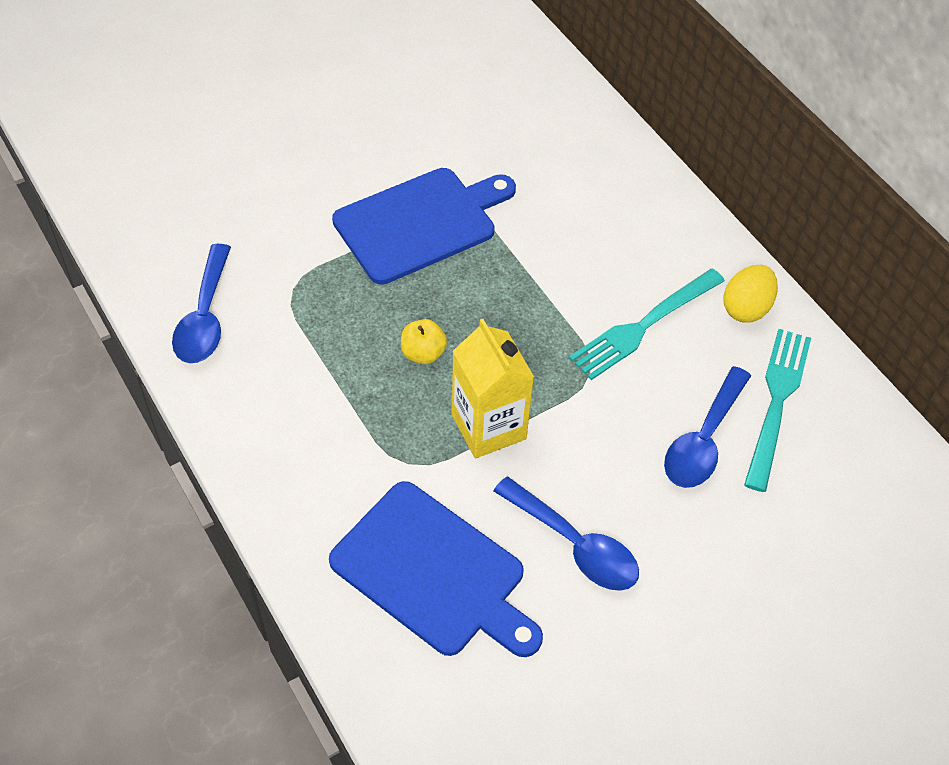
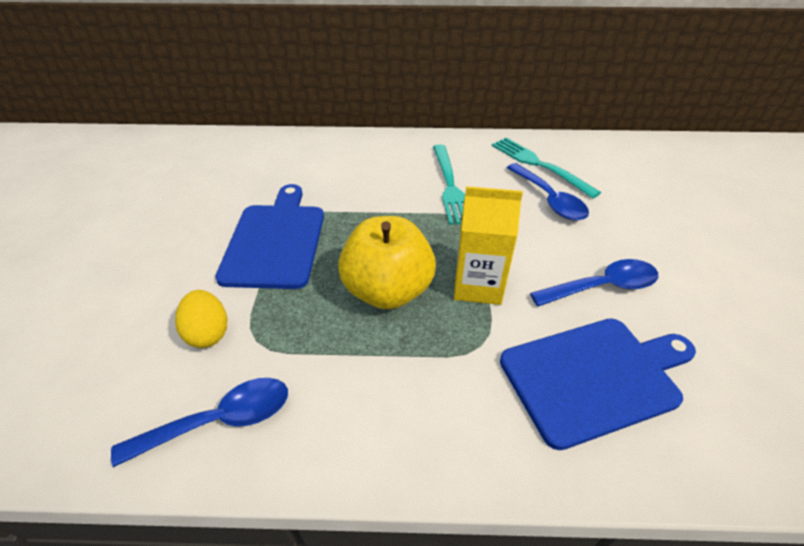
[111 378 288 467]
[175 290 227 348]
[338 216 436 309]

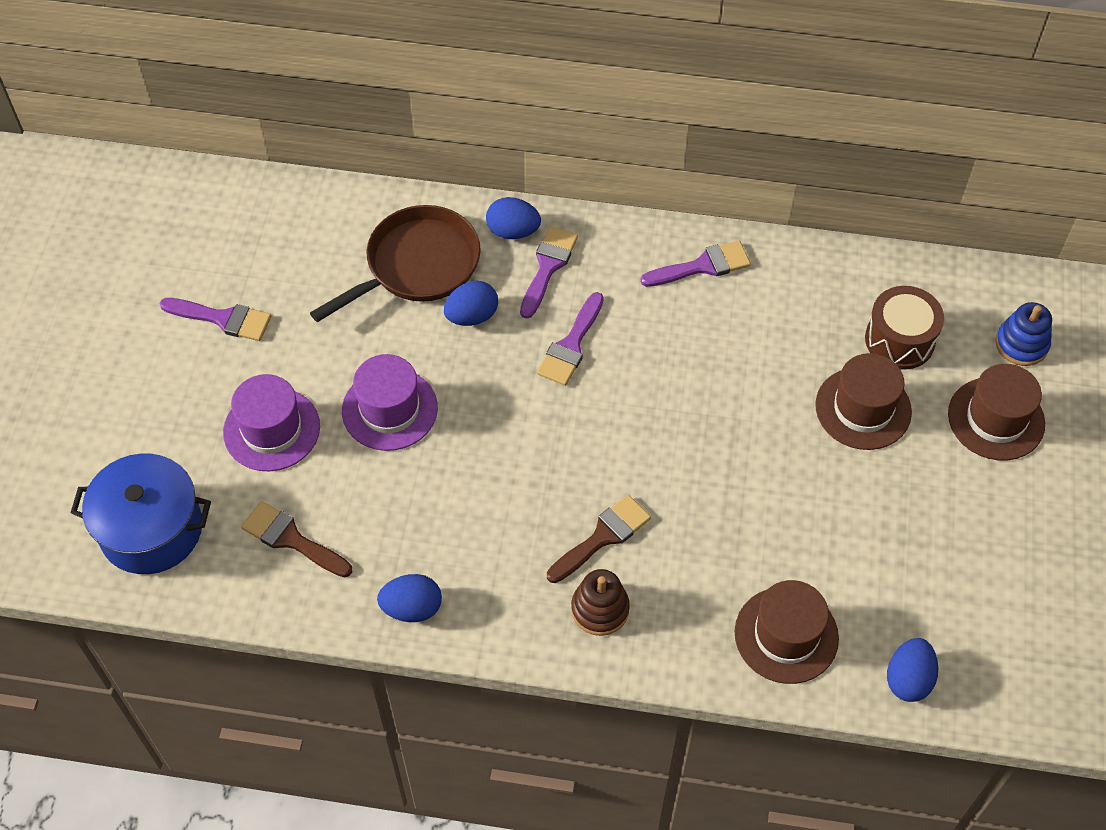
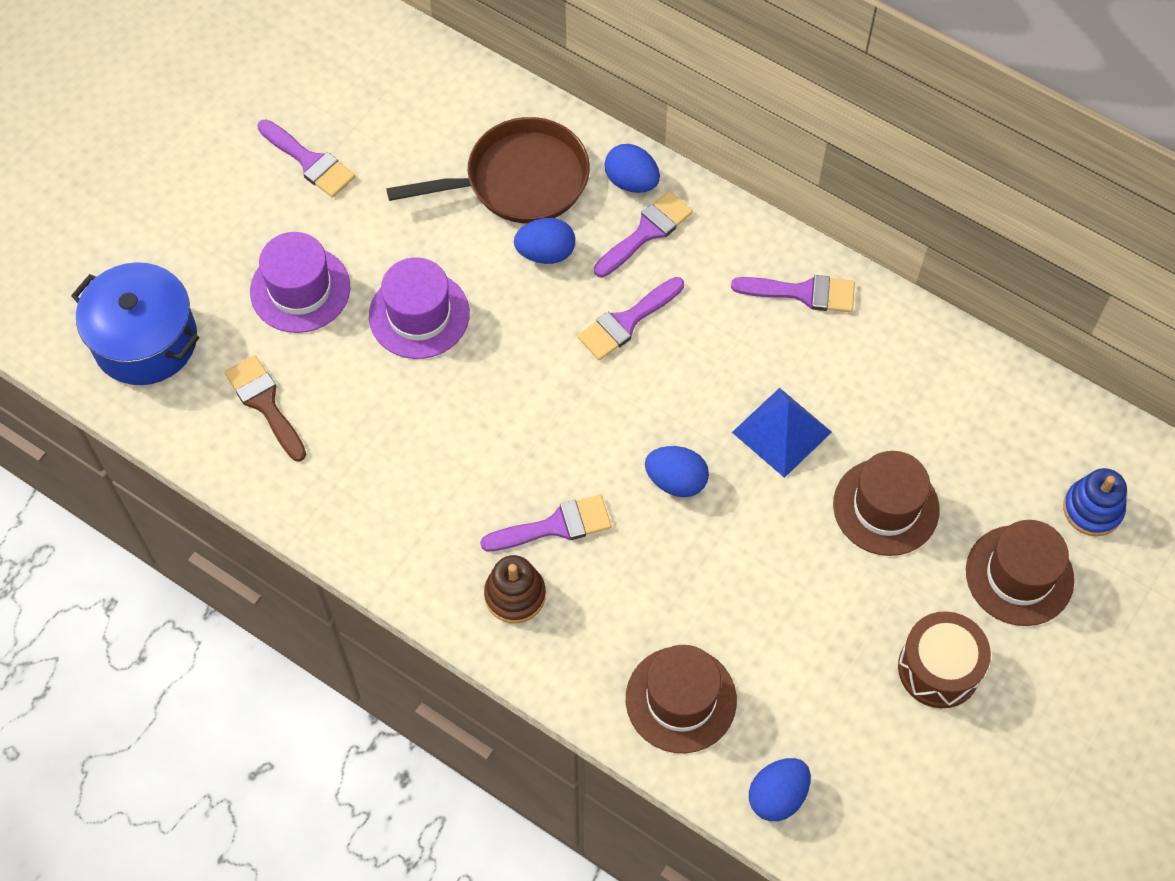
[898 611 991 708]
[480 495 611 551]
[645 446 709 497]
[732 388 832 478]

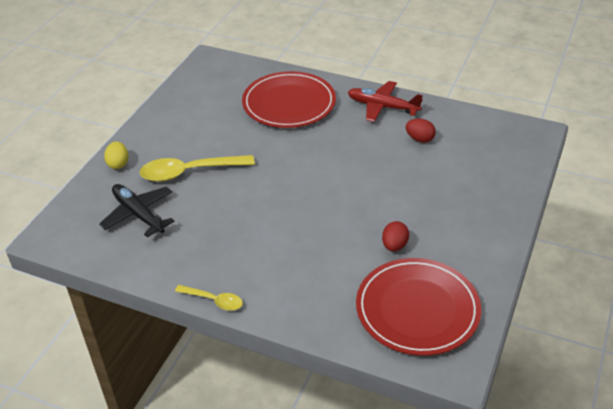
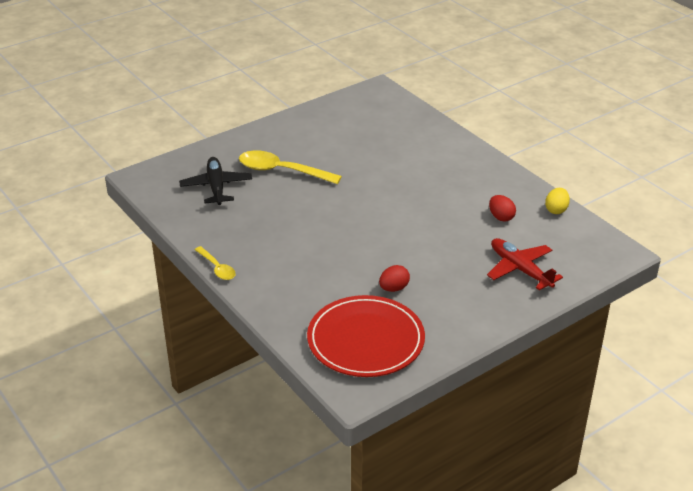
[242 71 336 128] (first image)
[487 238 563 290]
[545 188 570 214]

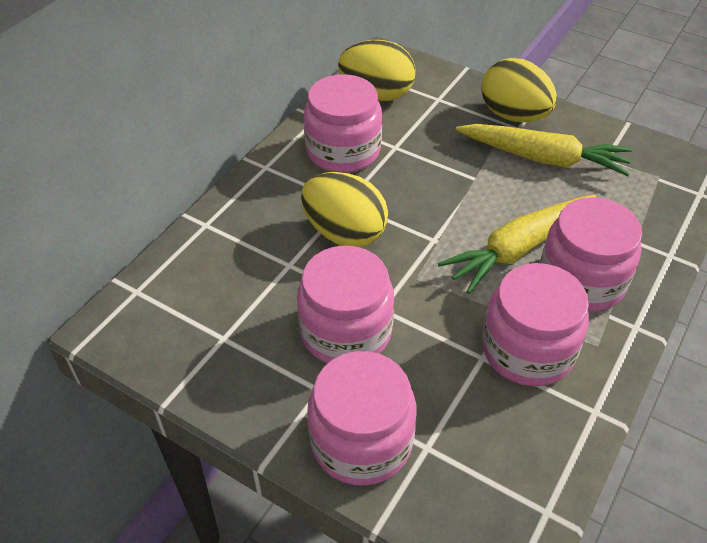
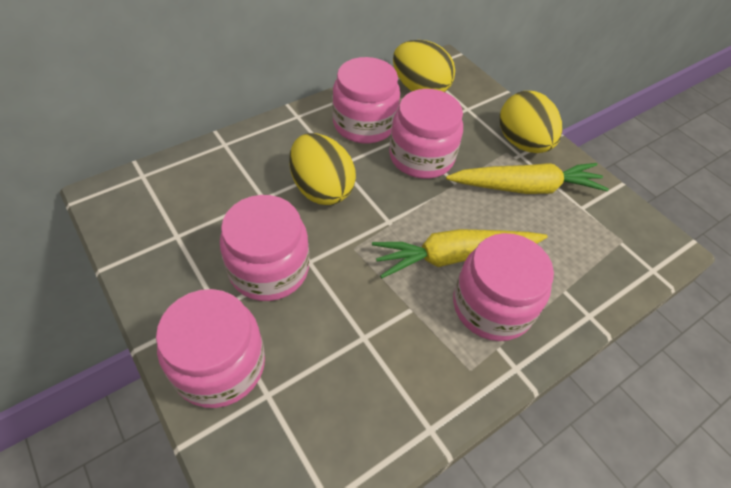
[446 163 609 194]
[389 89 463 179]

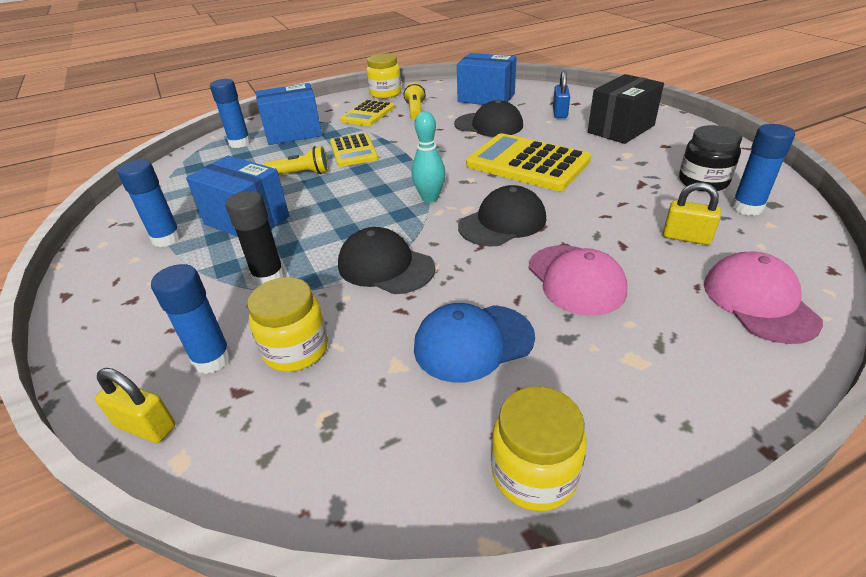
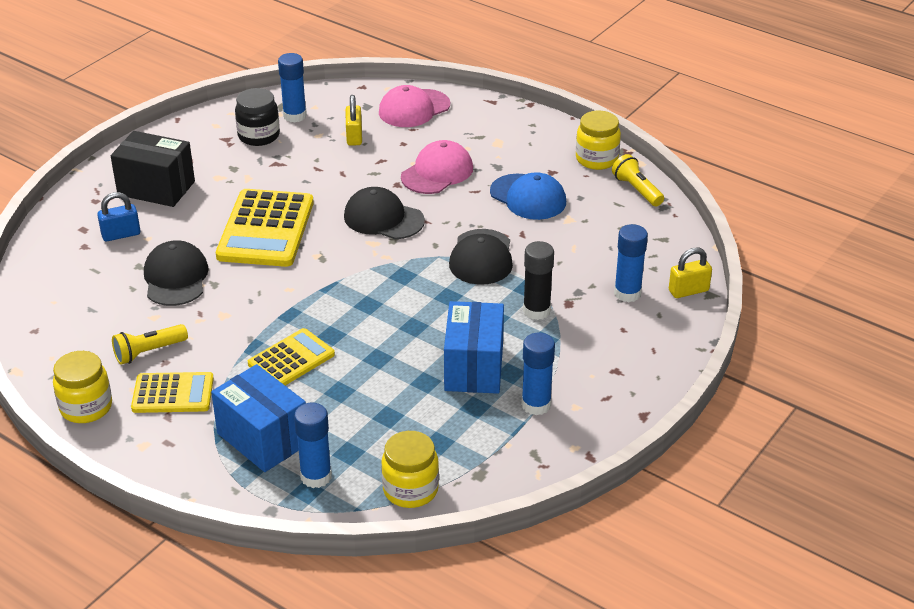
[457 53 517 105] (first image)
[411 111 446 202] (first image)
[612 154 664 206]
[381 431 439 508]
[669 248 712 298]

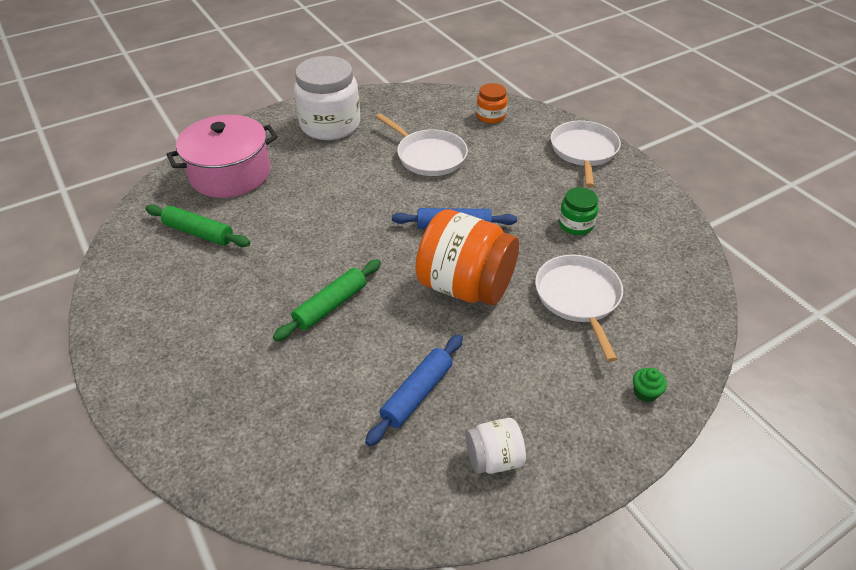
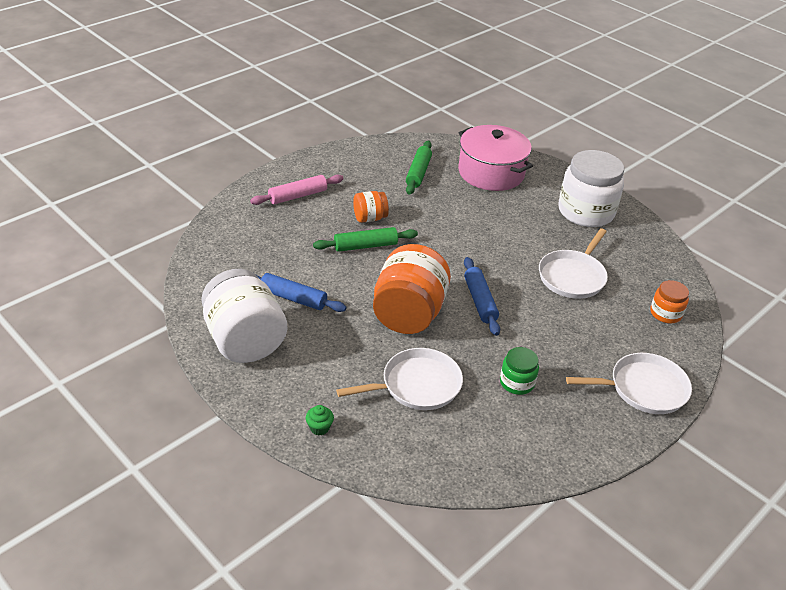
[313 227 418 252]
[201 269 287 363]
[250 175 343 205]
[353 191 389 223]

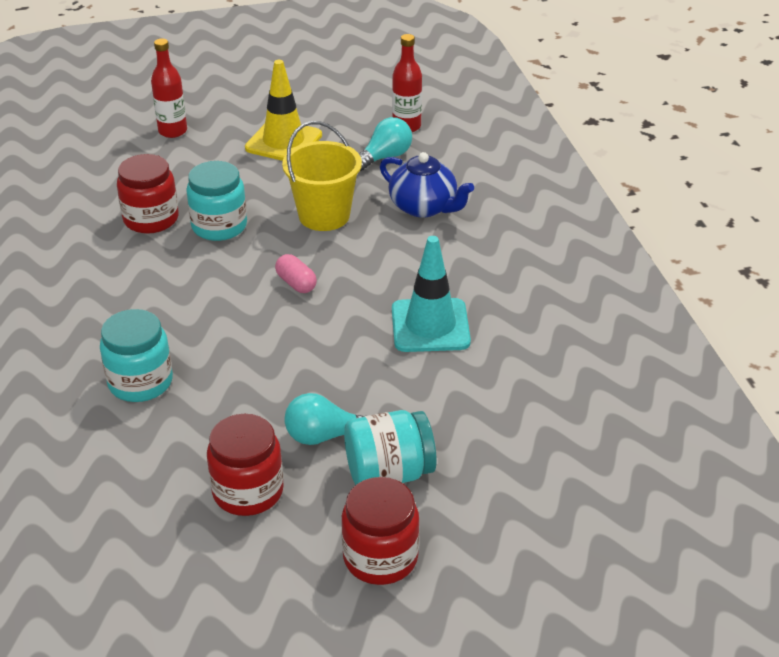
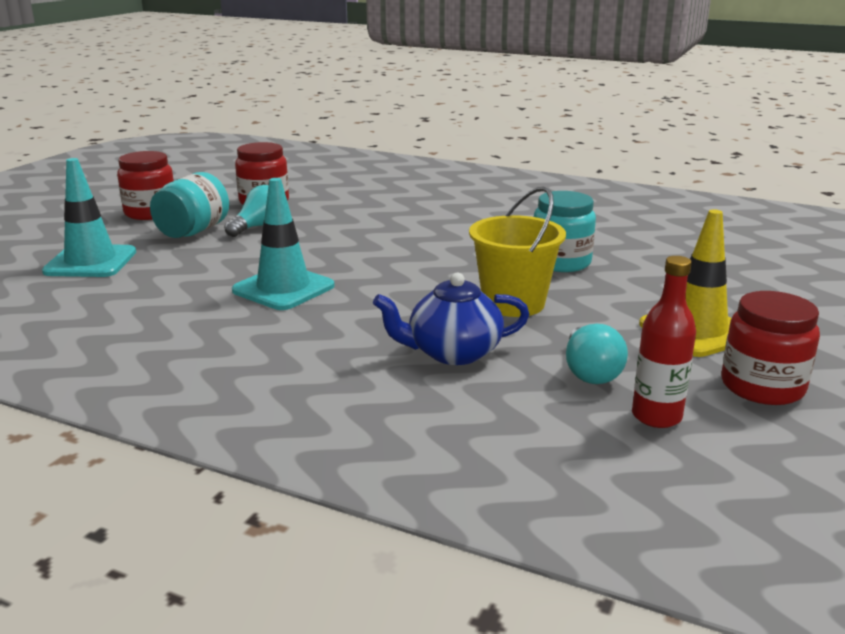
[151 38 187 138] (first image)
[721 291 820 405]
[275 254 317 293] (first image)
[100 309 173 402] (first image)
[42 158 136 277]

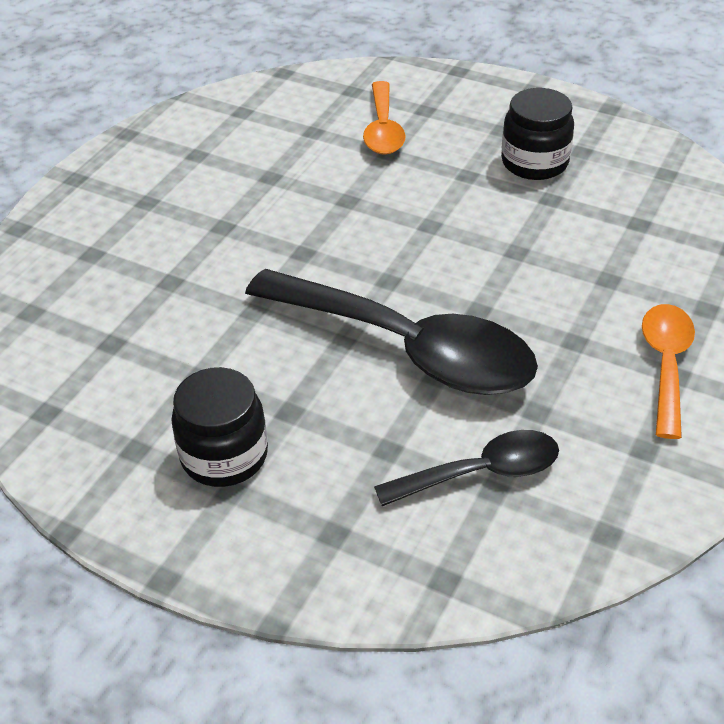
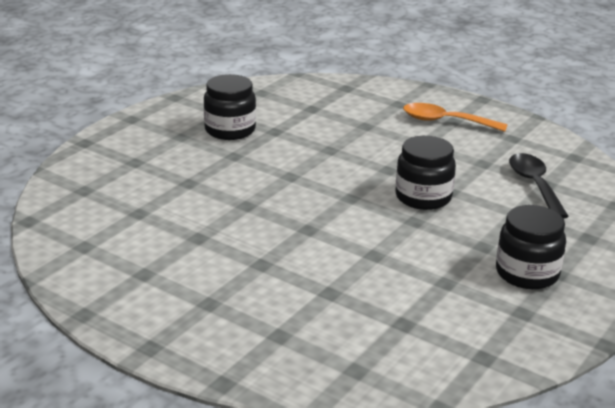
[363 81 406 155] (first image)
[395 136 456 210]

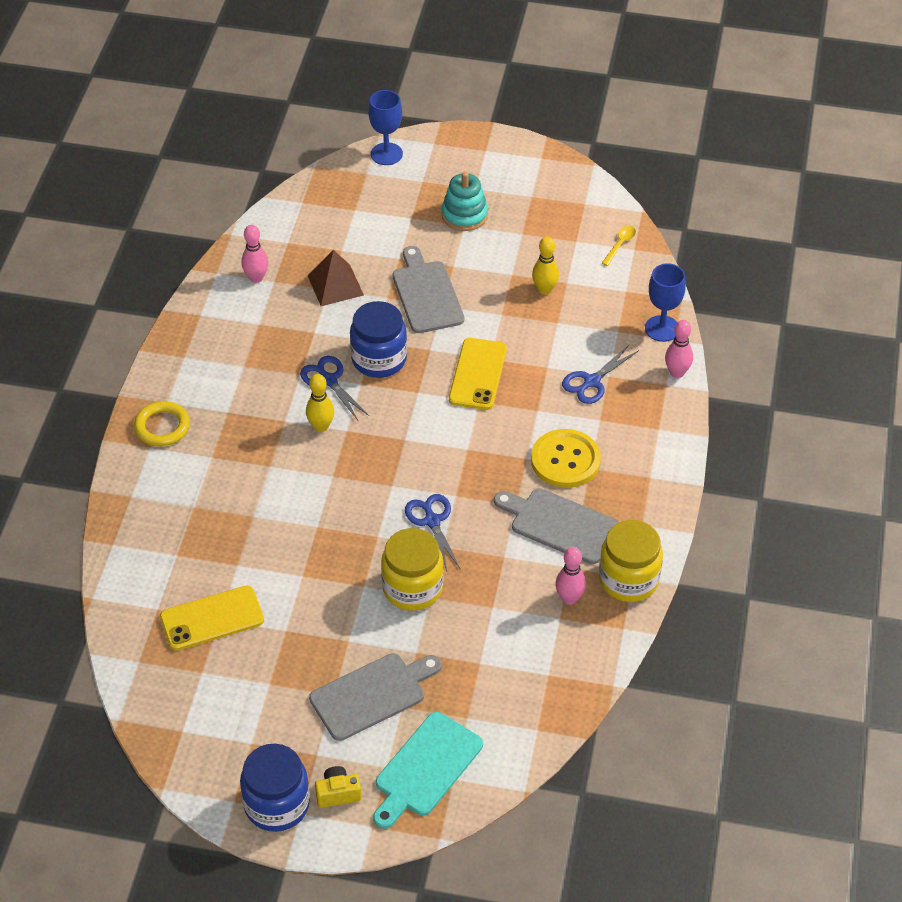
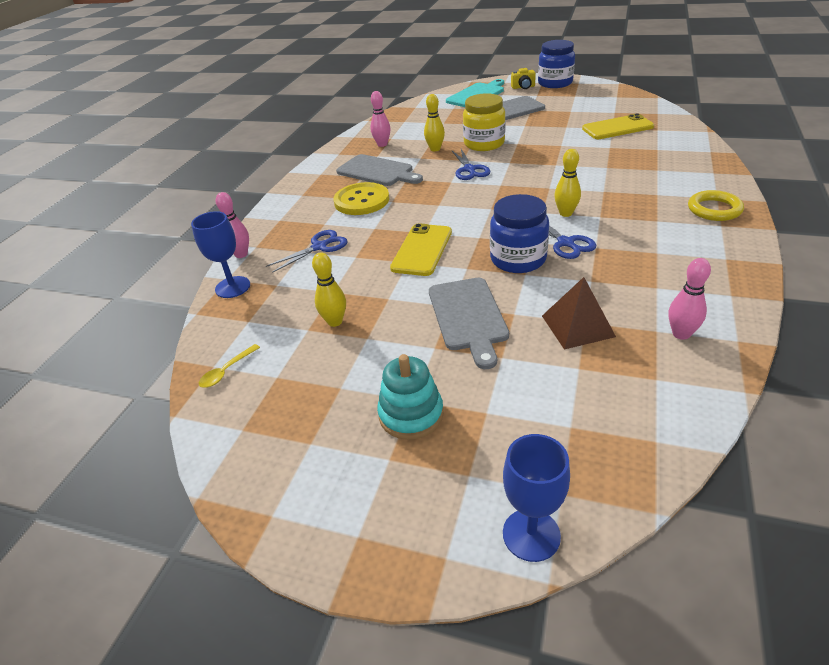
[599 520 663 602] (first image)
[424 94 445 151]

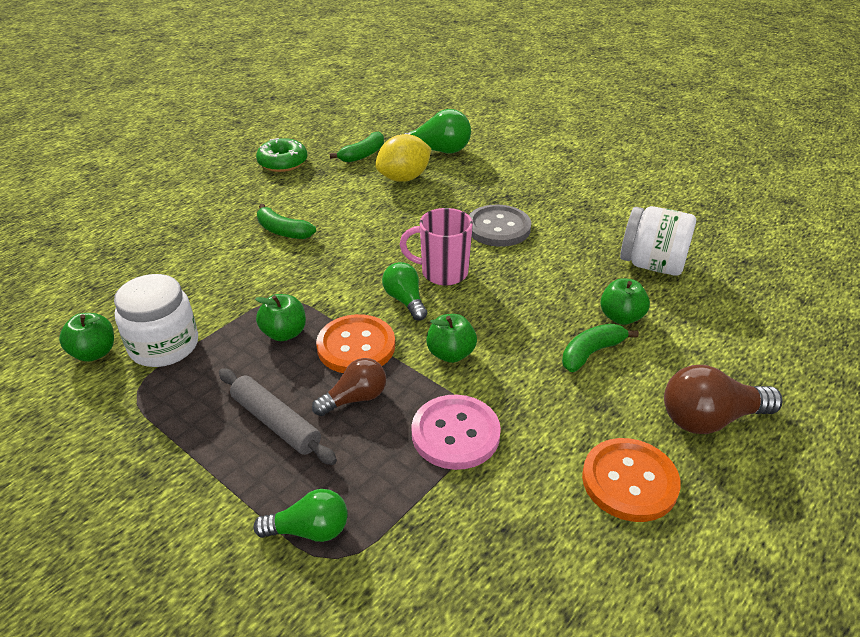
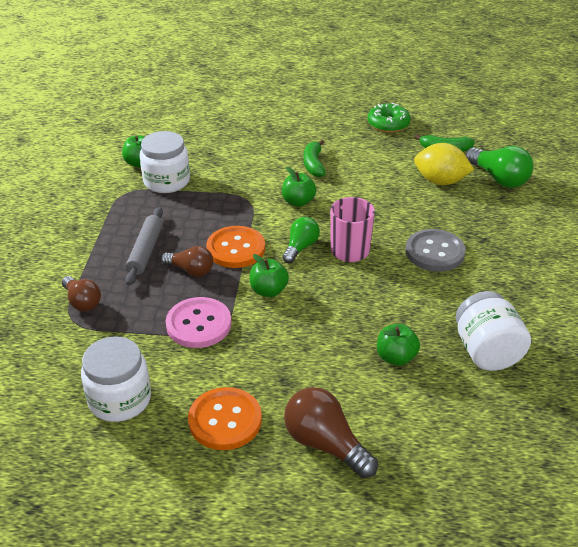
[282 167 316 207]
[562 324 639 372] (first image)
[62 276 101 311]
[81 336 151 422]

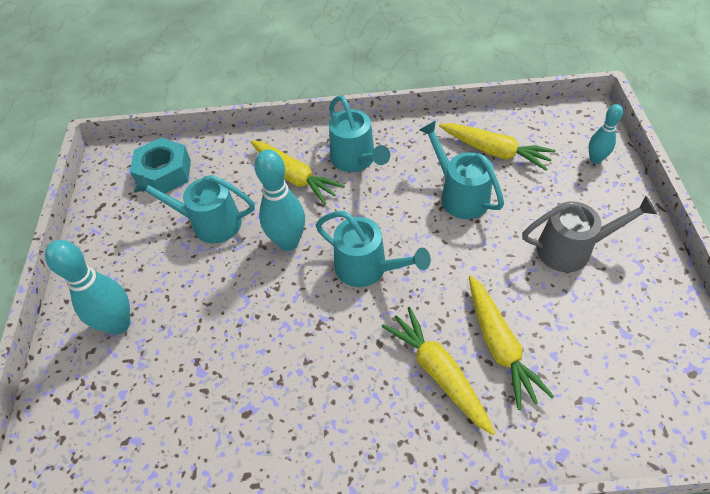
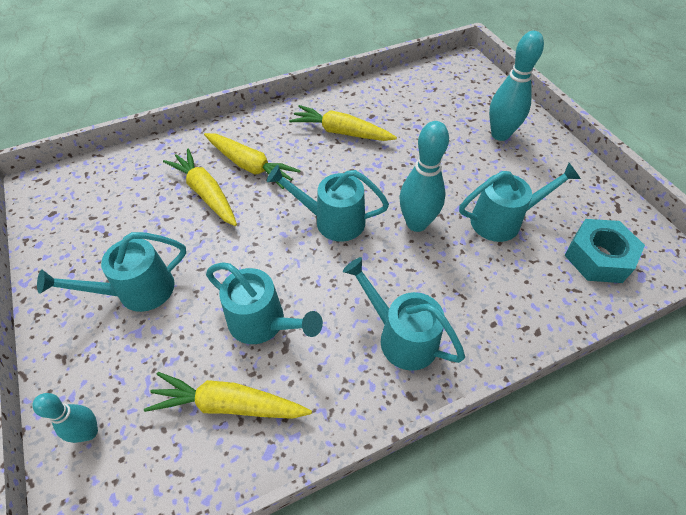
[289 105 397 141]
[37 232 186 312]

